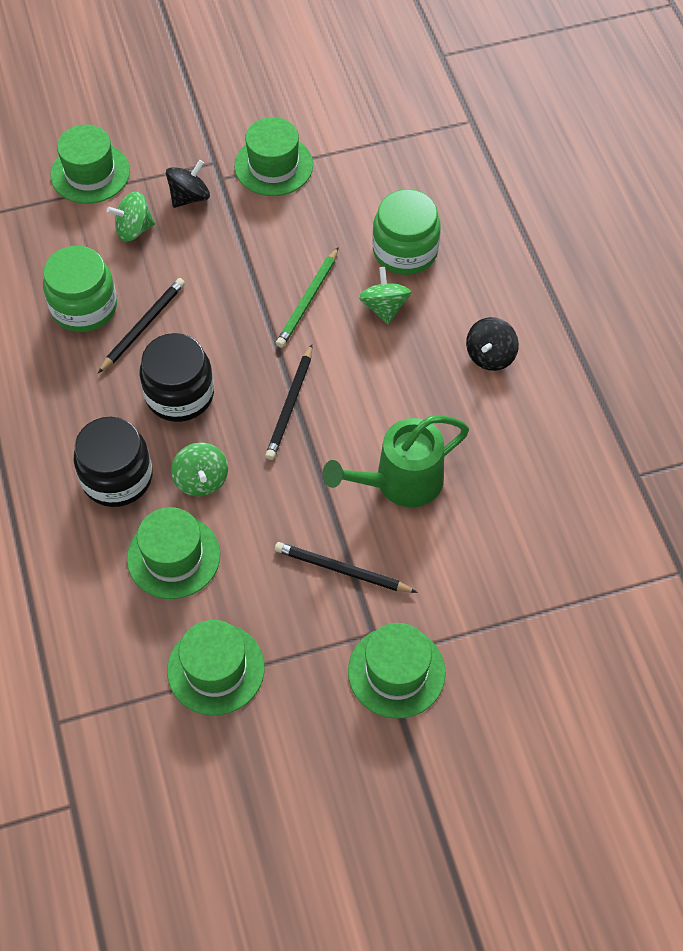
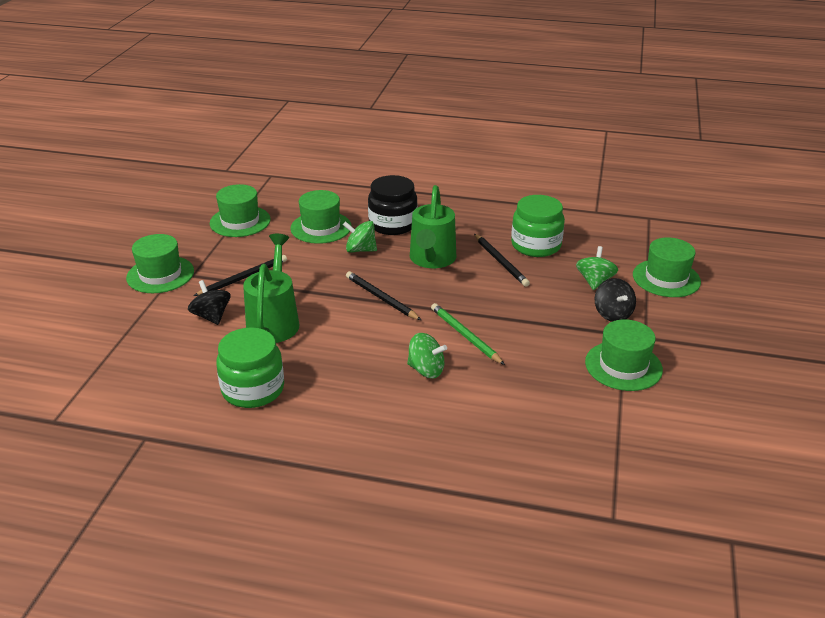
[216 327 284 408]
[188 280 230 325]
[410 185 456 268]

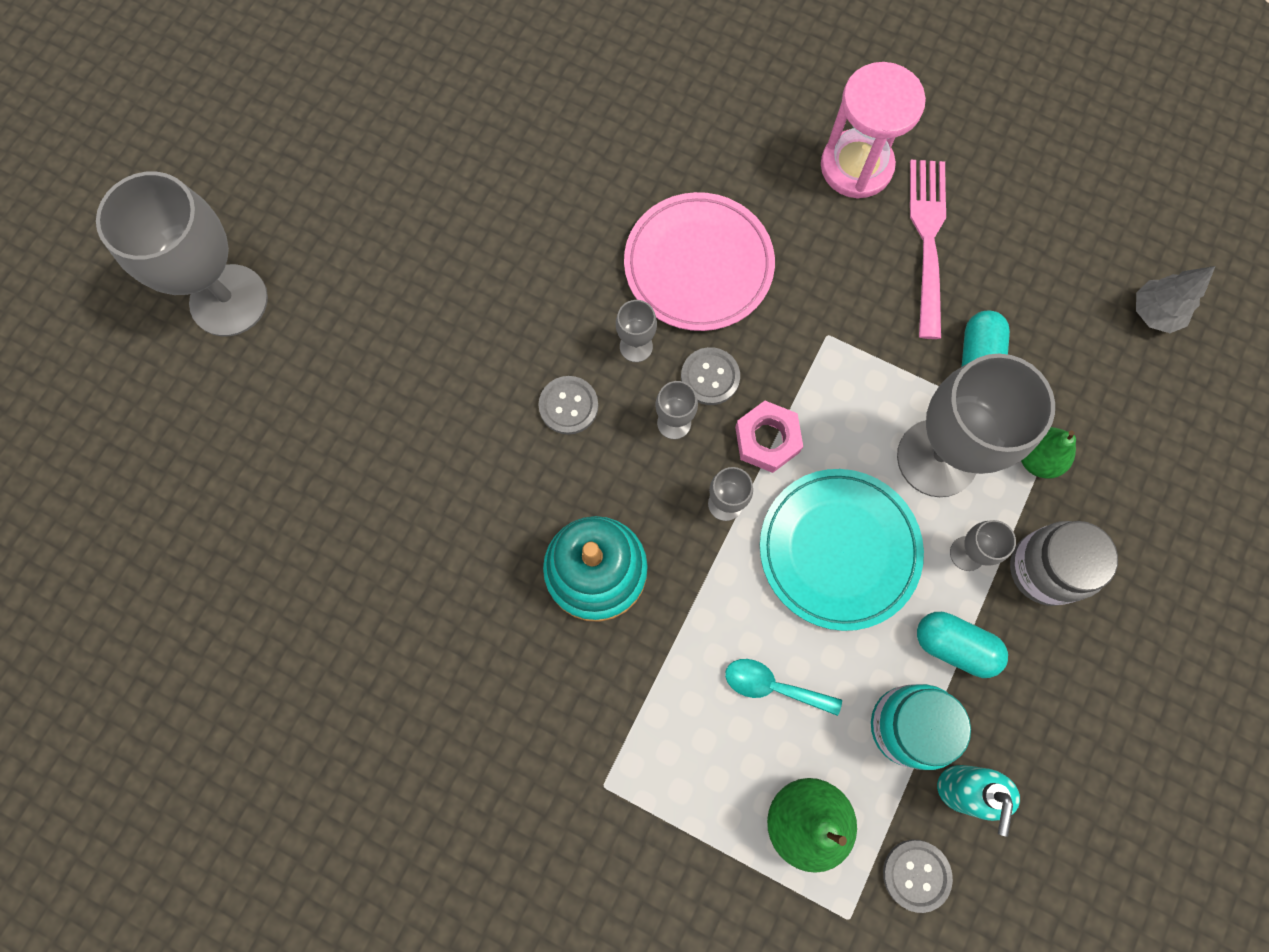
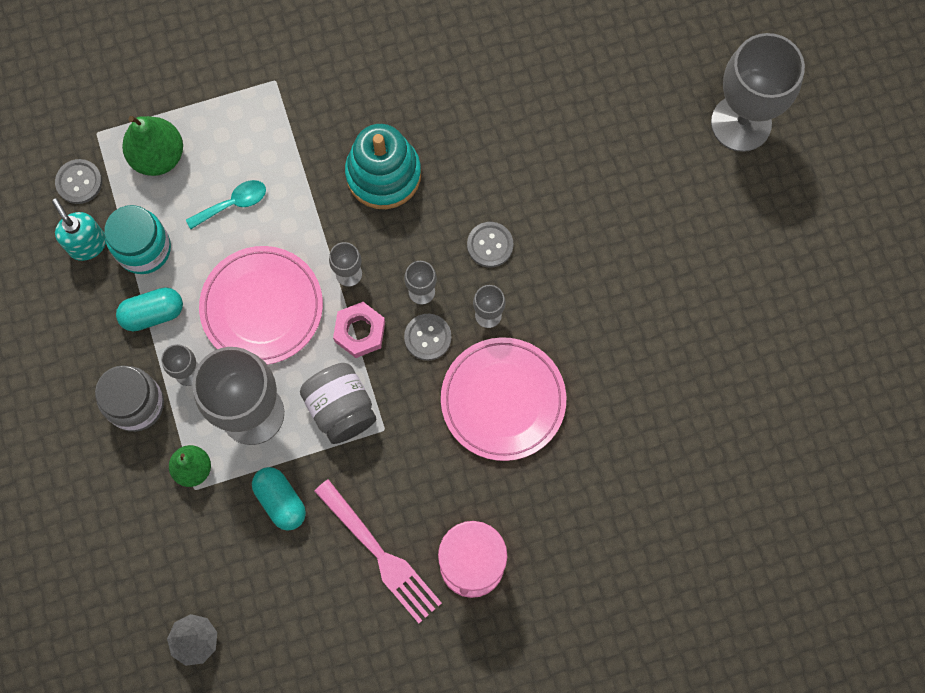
[199 246 323 365]
[300 363 376 444]

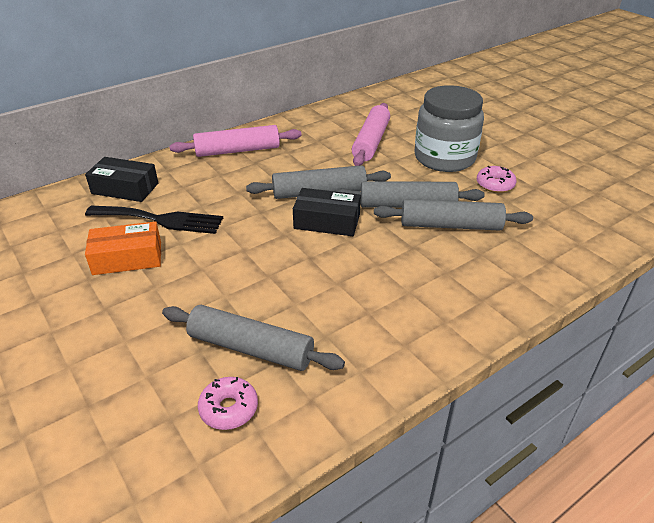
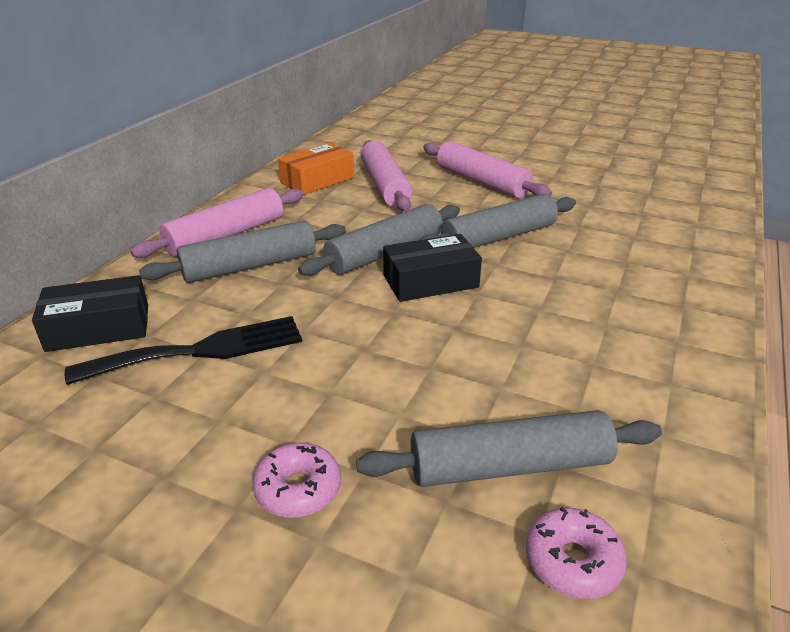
[423 141 552 198]
[252 443 341 518]
[139 220 346 283]
[278 143 354 195]

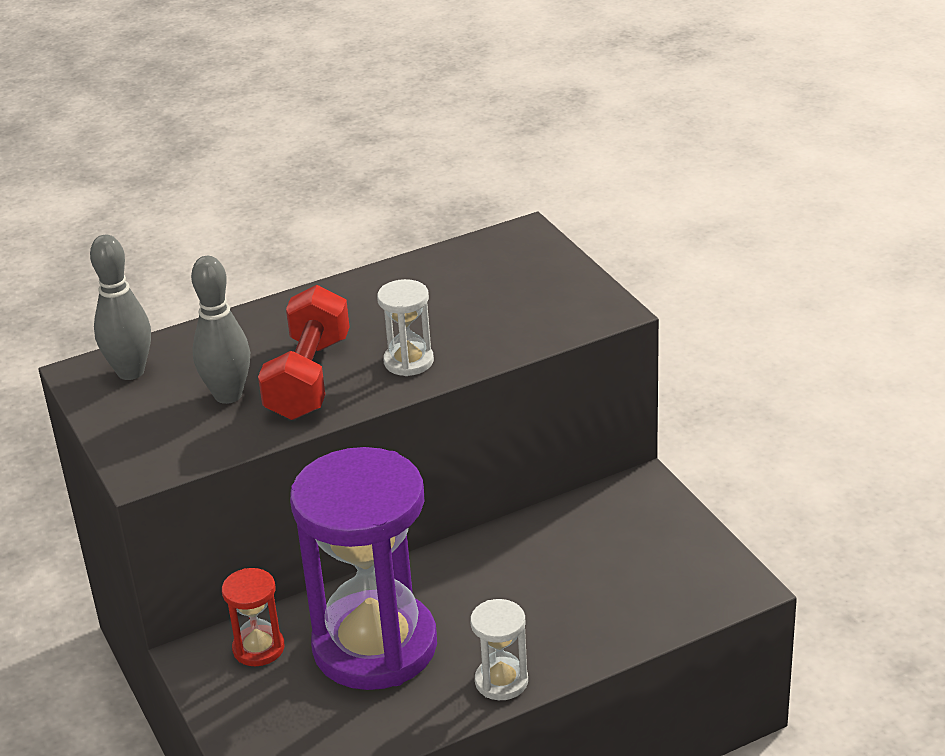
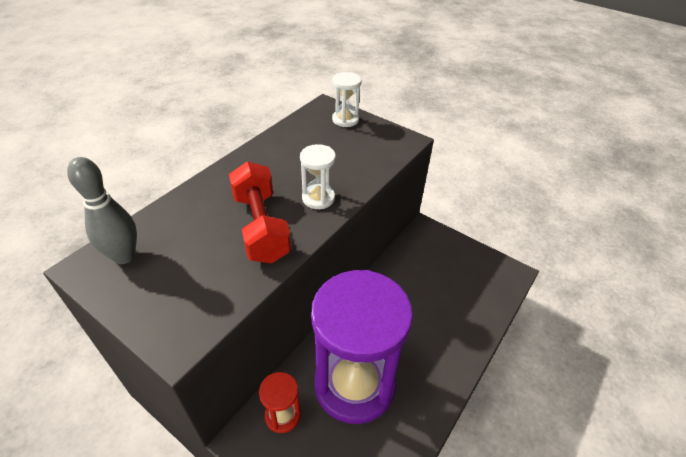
[191 256 250 404] (first image)
[332 72 361 127]

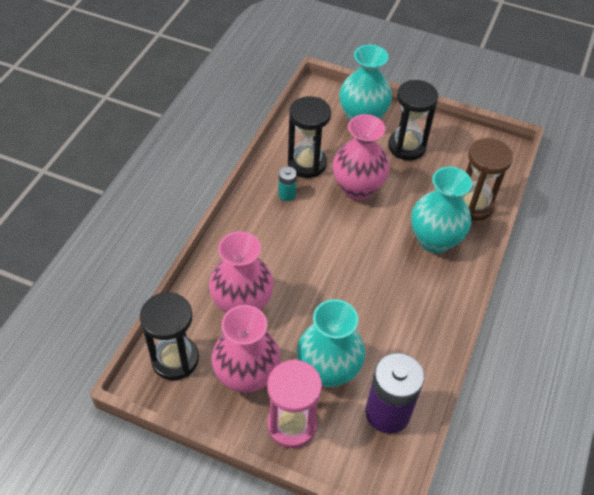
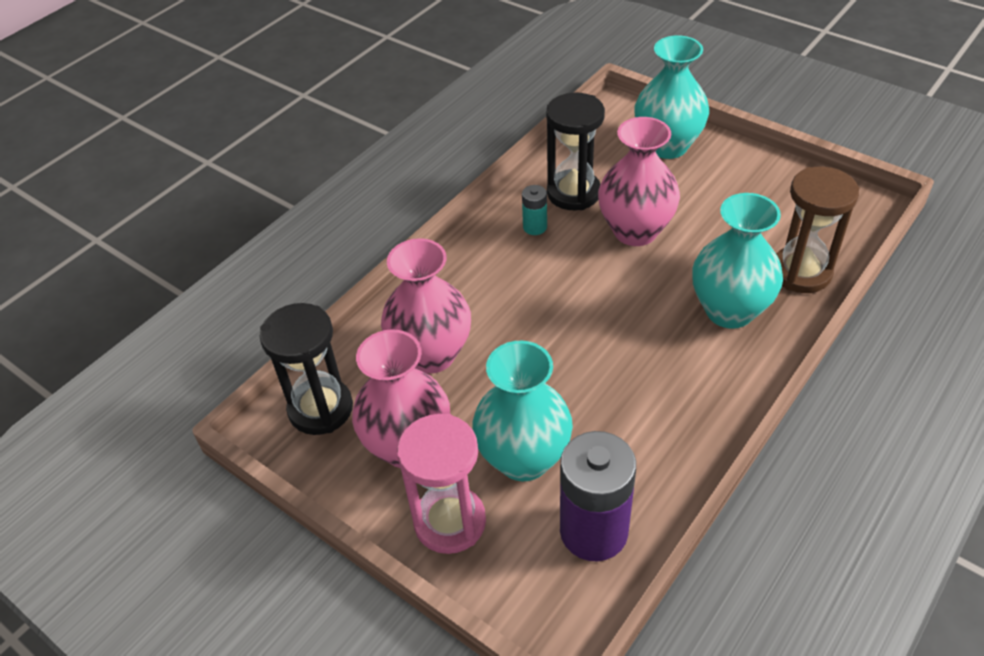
[388 80 439 160] (first image)

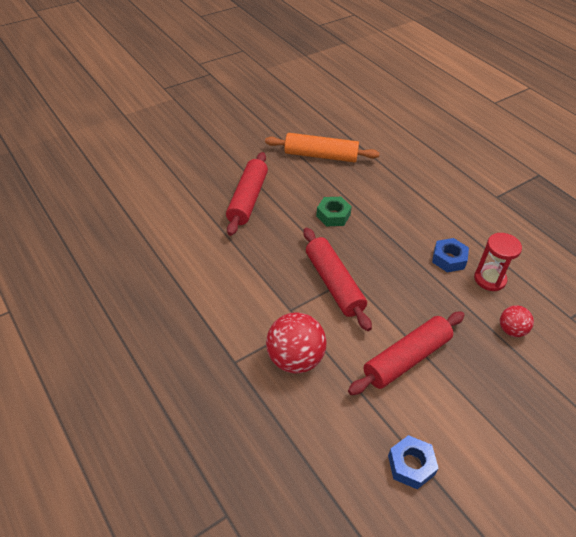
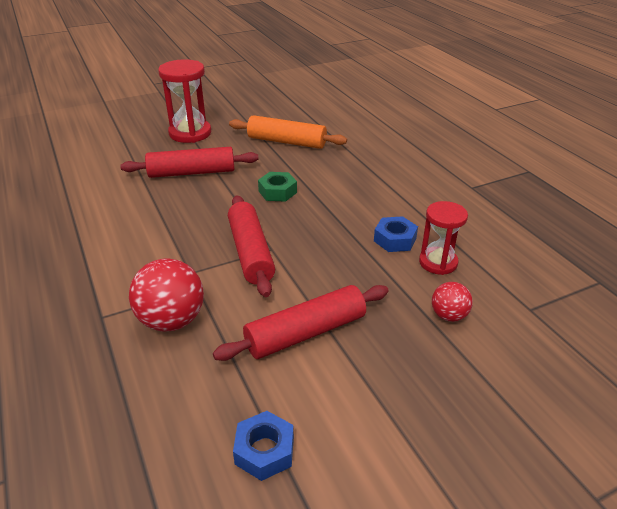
[120 147 259 178]
[158 59 211 143]

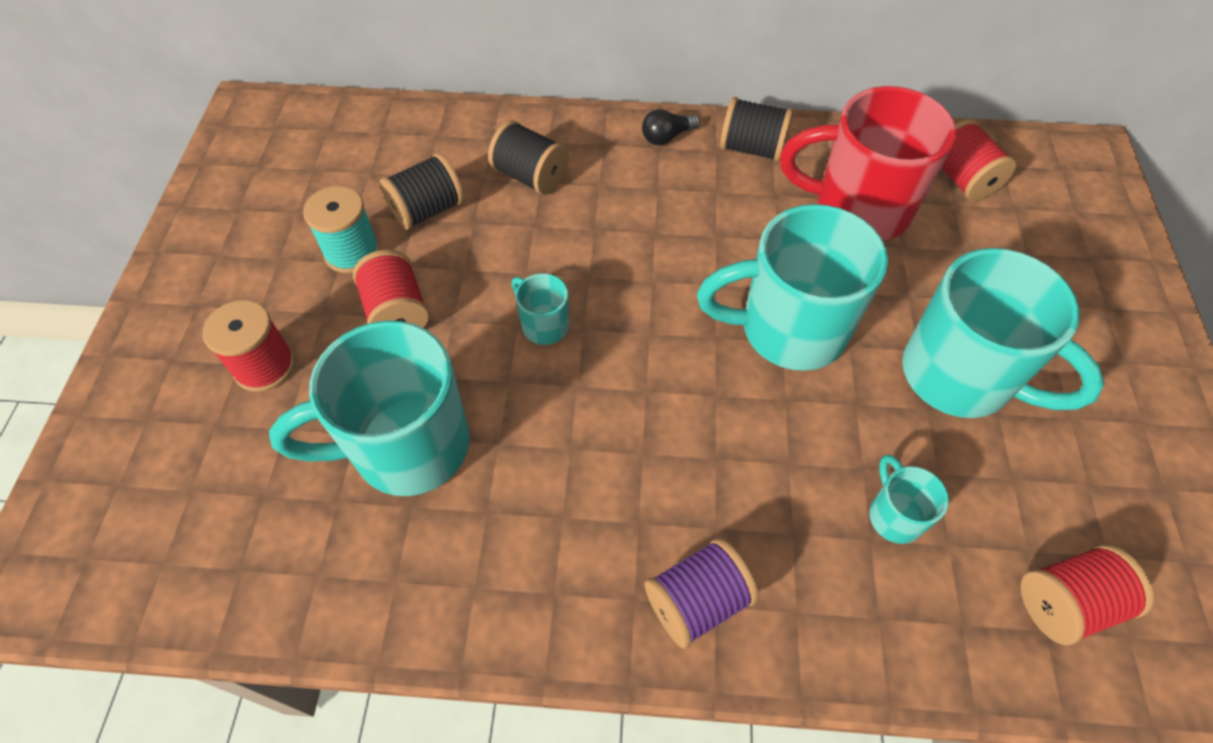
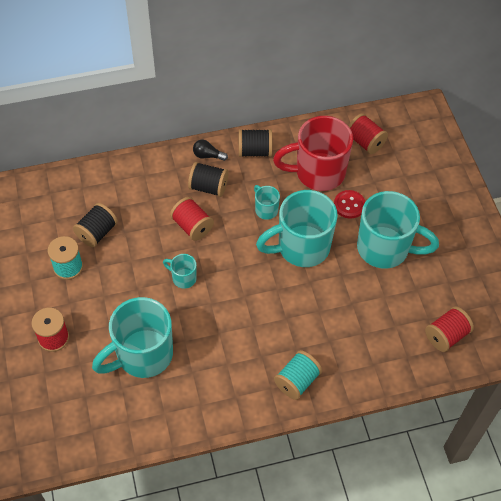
[193 140 228 161]
[188 162 228 197]
[170 197 214 241]
[254 185 280 220]
[274 350 322 400]
[334 190 365 219]

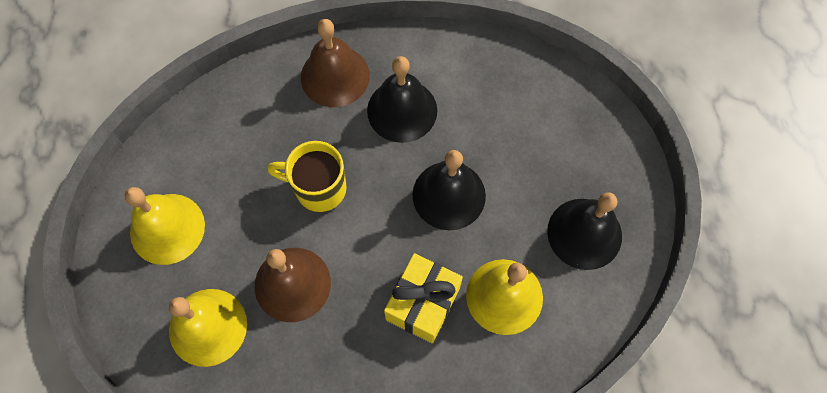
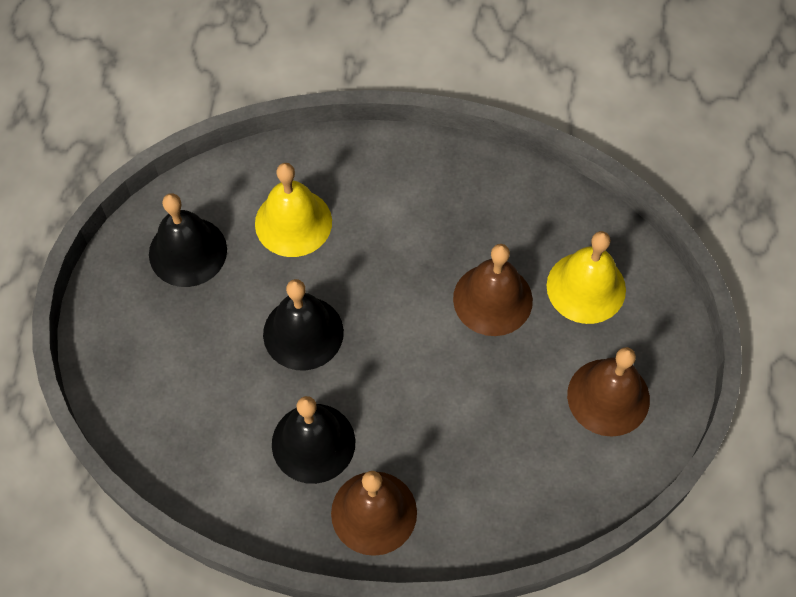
[267 141 347 212] (first image)
[567 347 650 437]
[384 253 463 343] (first image)

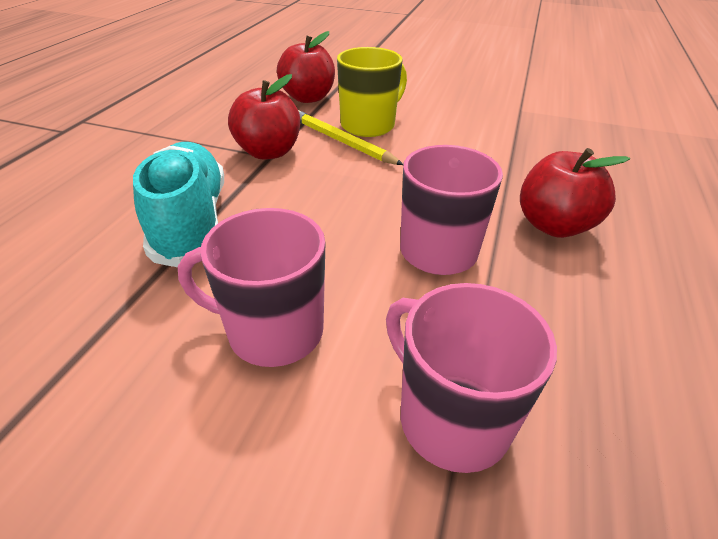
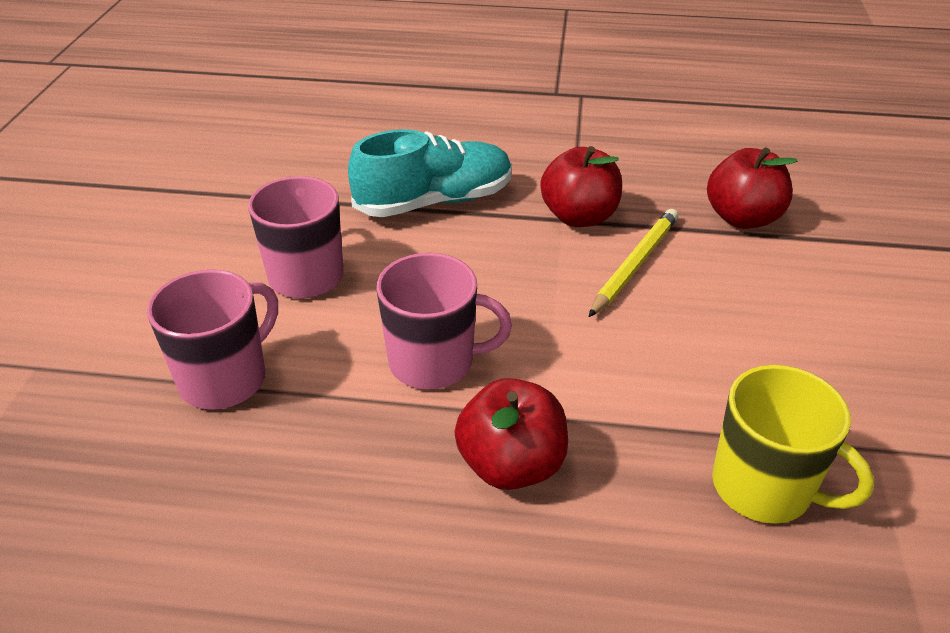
[712 365 875 524]

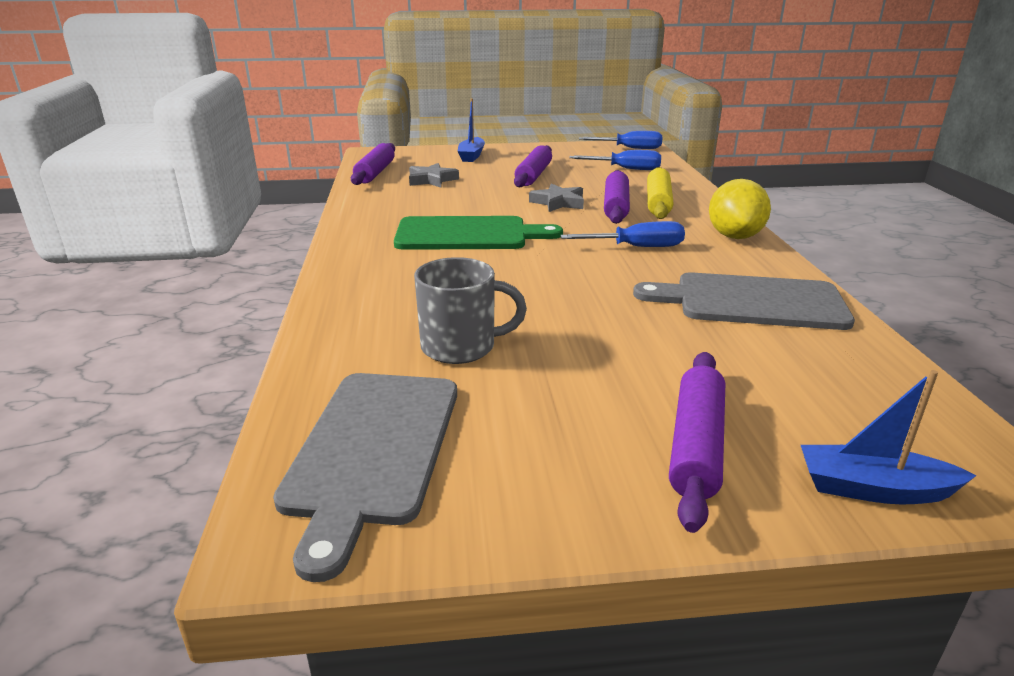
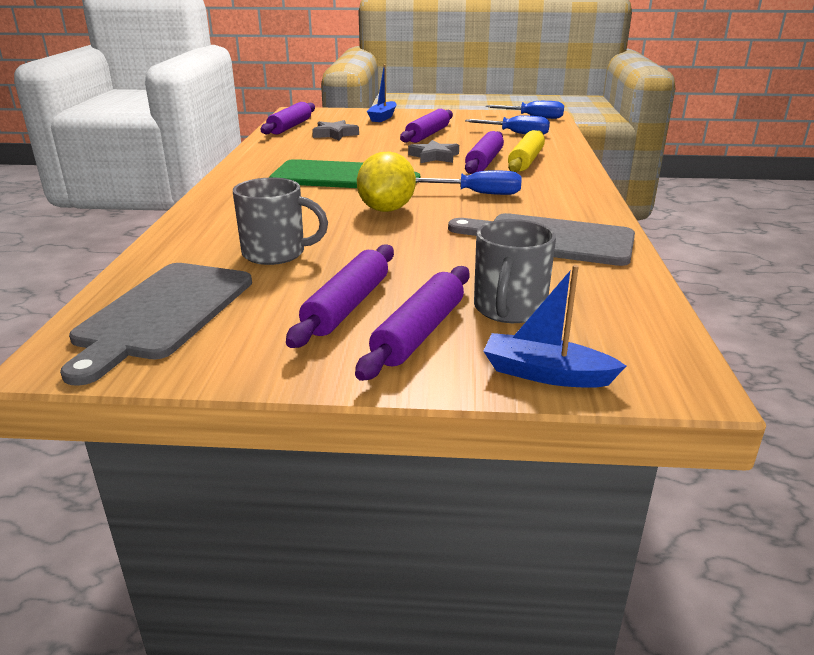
[357 151 416 212]
[474 219 556 323]
[286 244 394 348]

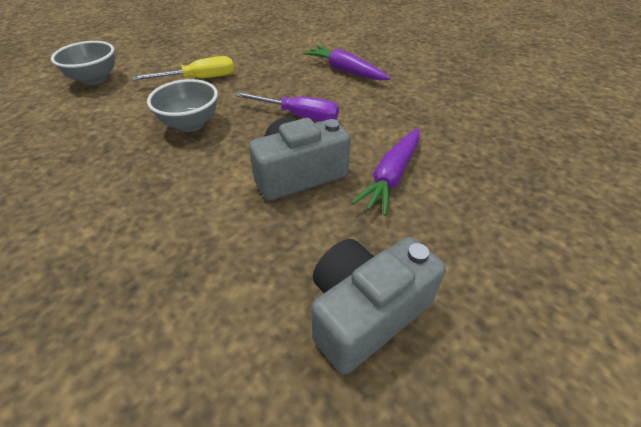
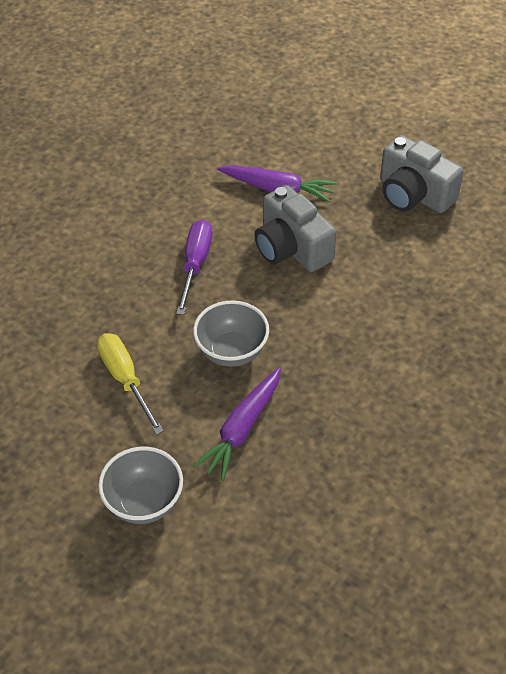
[193 368 281 481]

